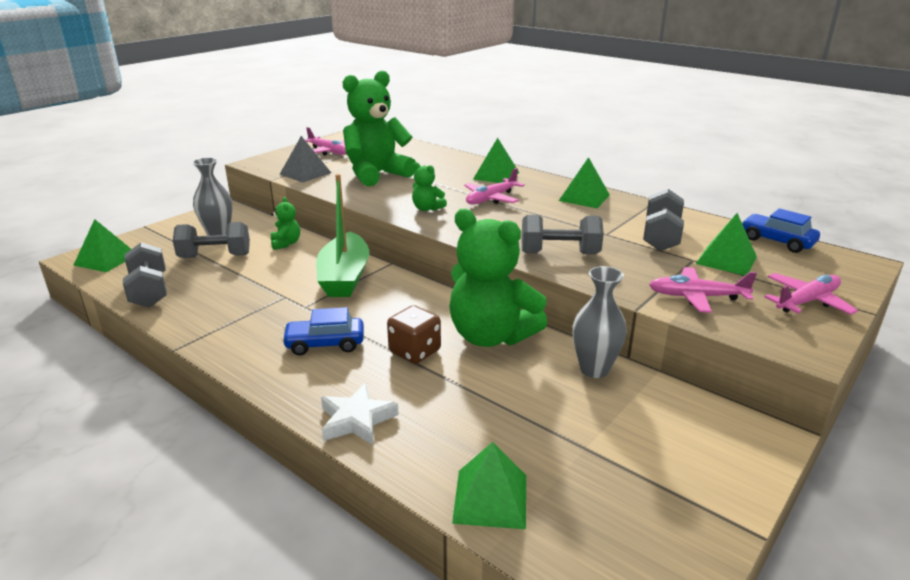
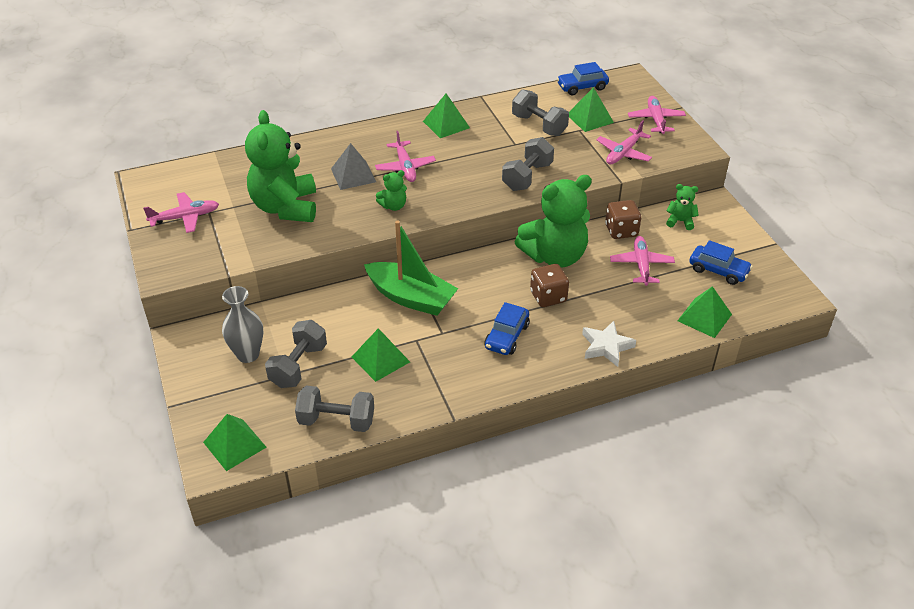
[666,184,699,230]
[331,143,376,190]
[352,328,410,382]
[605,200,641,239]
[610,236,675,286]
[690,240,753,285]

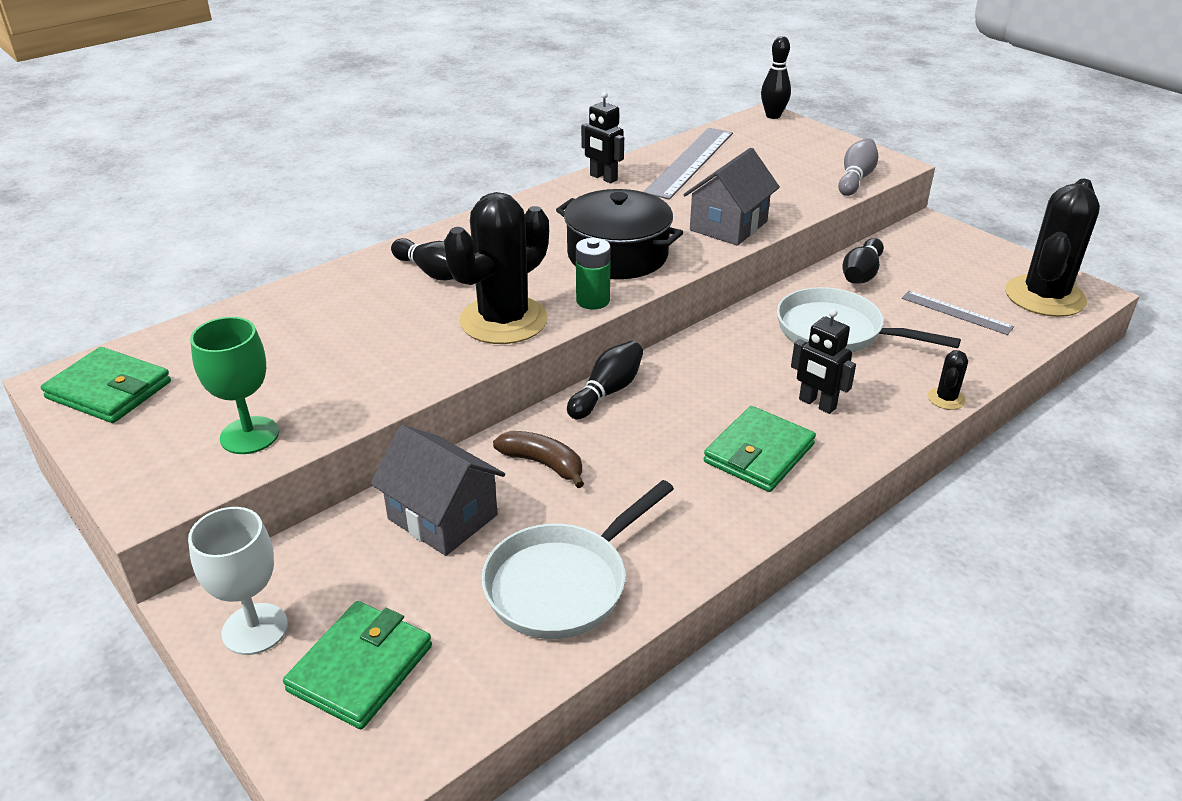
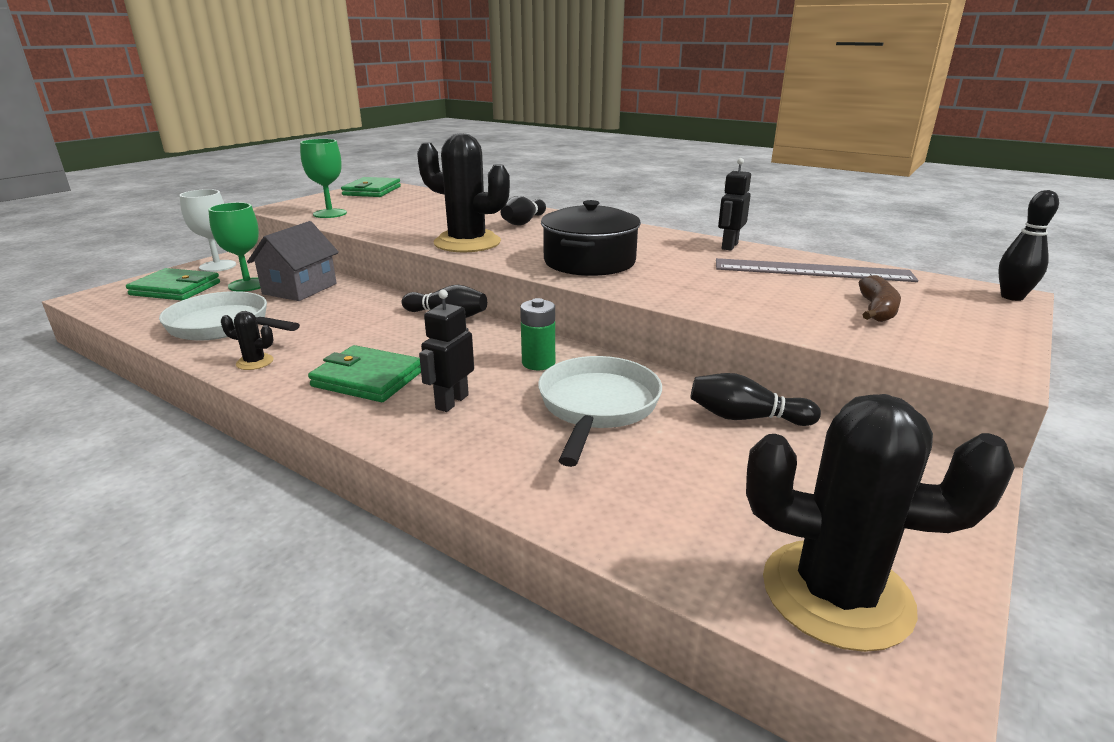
[858,275,901,322]
[520,298,555,370]
[683,148,780,246] (first image)
[838,138,878,196] (first image)
[902,291,1014,335] (first image)
[221,311,274,370]
[208,202,260,292]

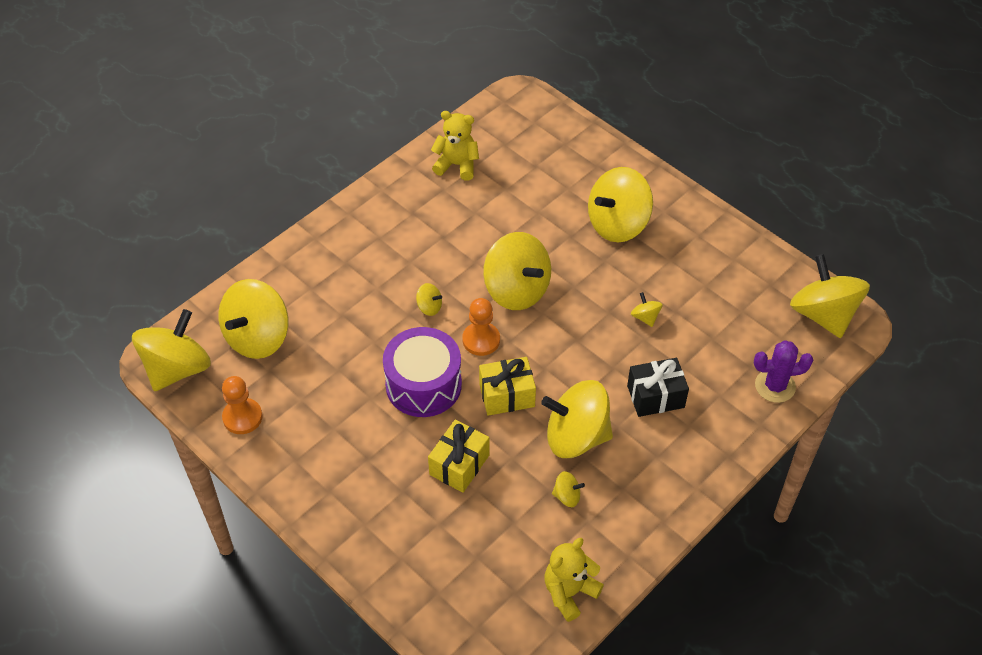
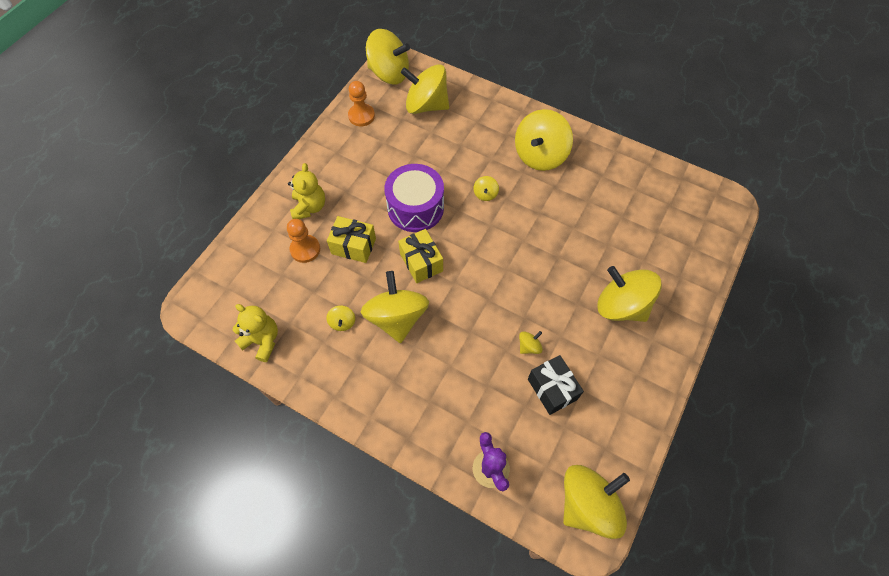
[288,163,325,219]
[287,219,320,263]
[515,109,573,171]
[528,355,584,415]

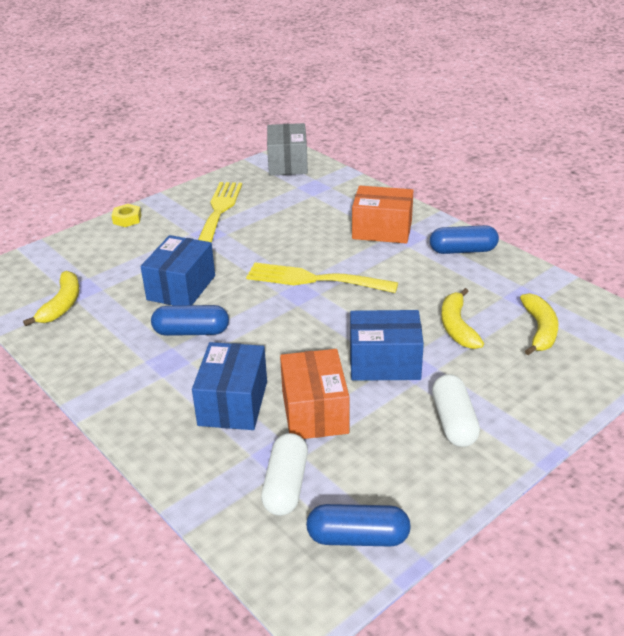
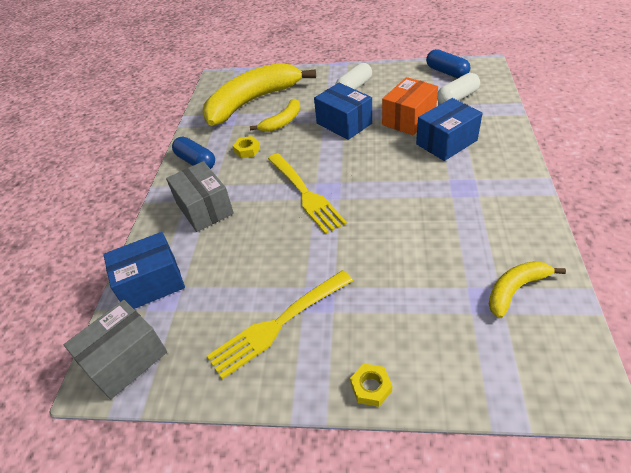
[103,232,185,309]
[151,305,229,336] (first image)
[166,161,234,232]
[203,63,316,126]
[233,136,260,159]

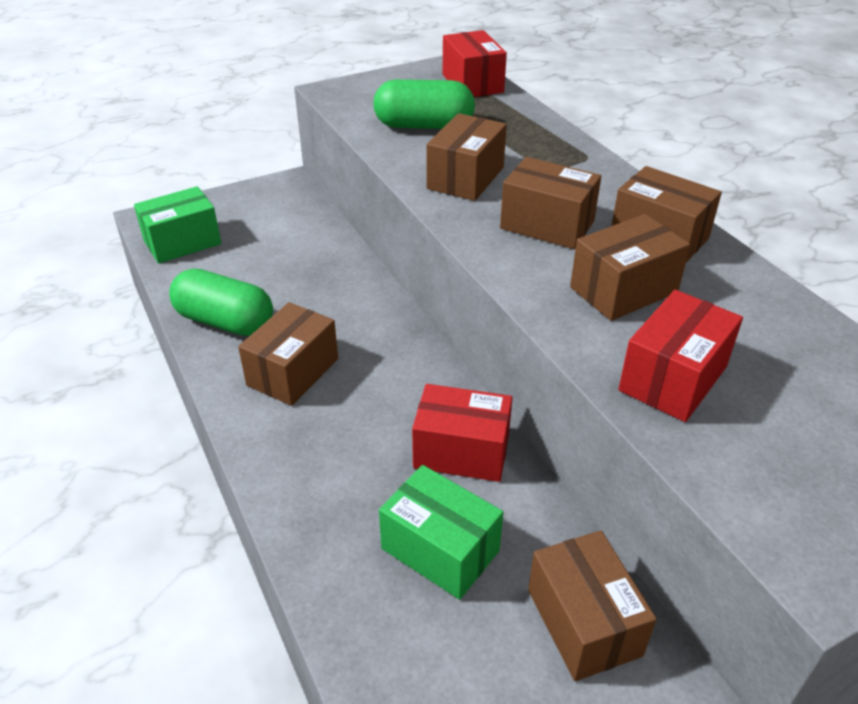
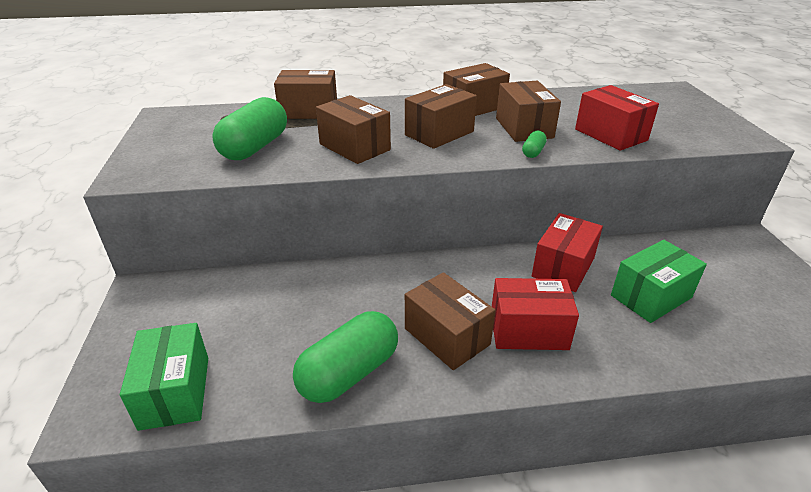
[492,278,579,350]
[274,70,337,119]
[522,131,547,158]

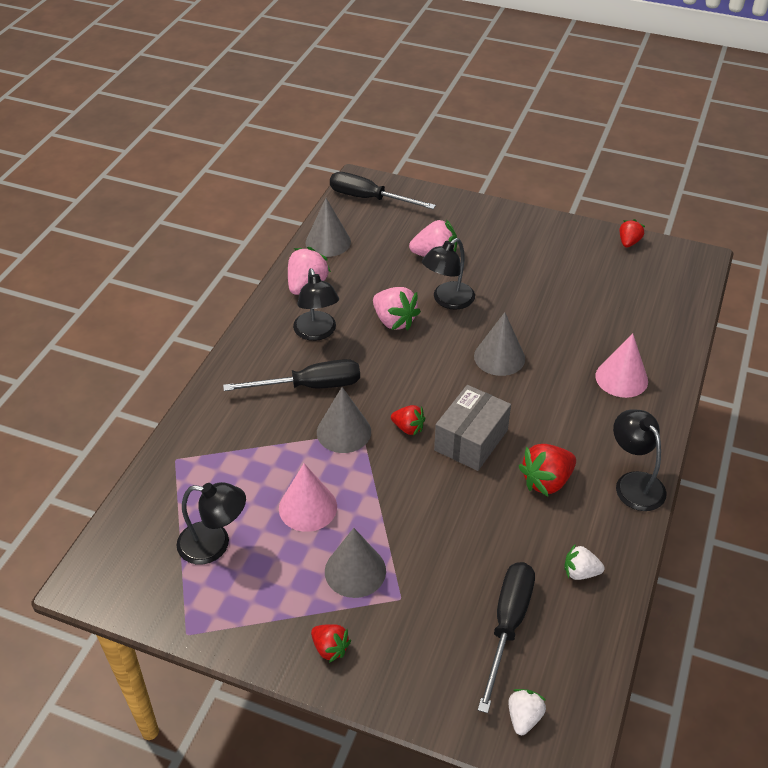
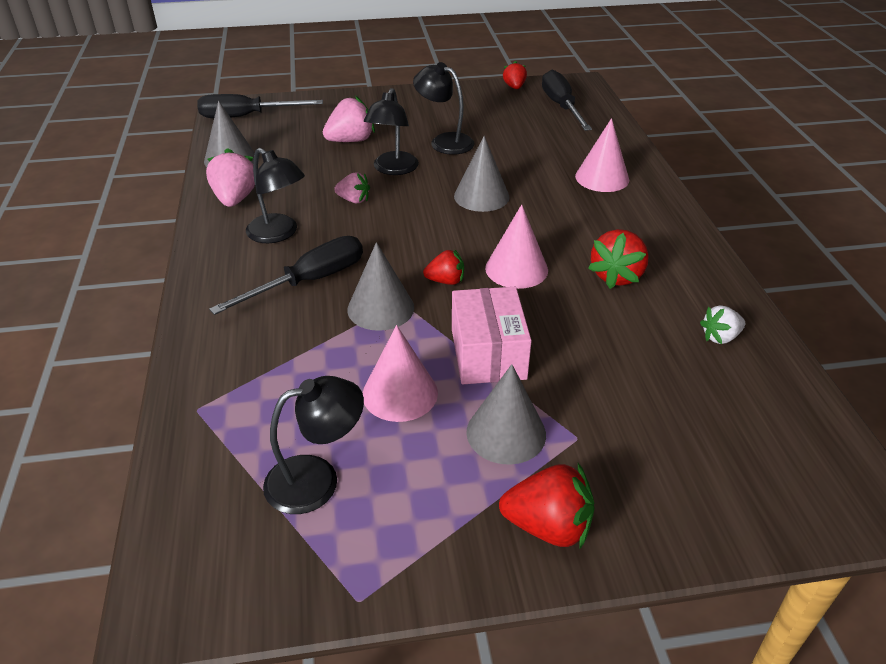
[499,463,595,549]
[334,172,370,203]
[485,204,548,289]
[542,70,592,131]
[508,689,546,735] (first image)
[413,62,474,155]
[452,287,532,384]

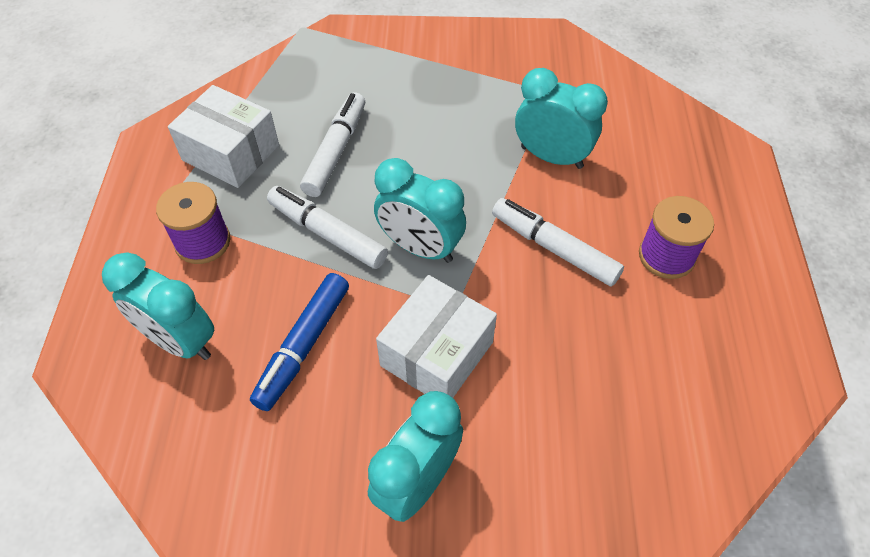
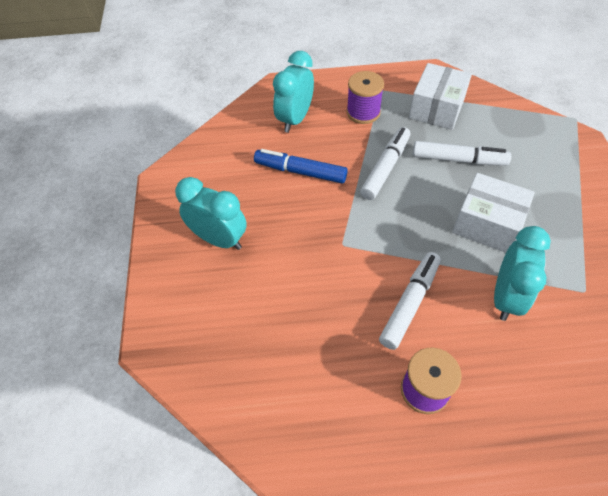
[374,158,466,263] (first image)
[452,173,535,253]

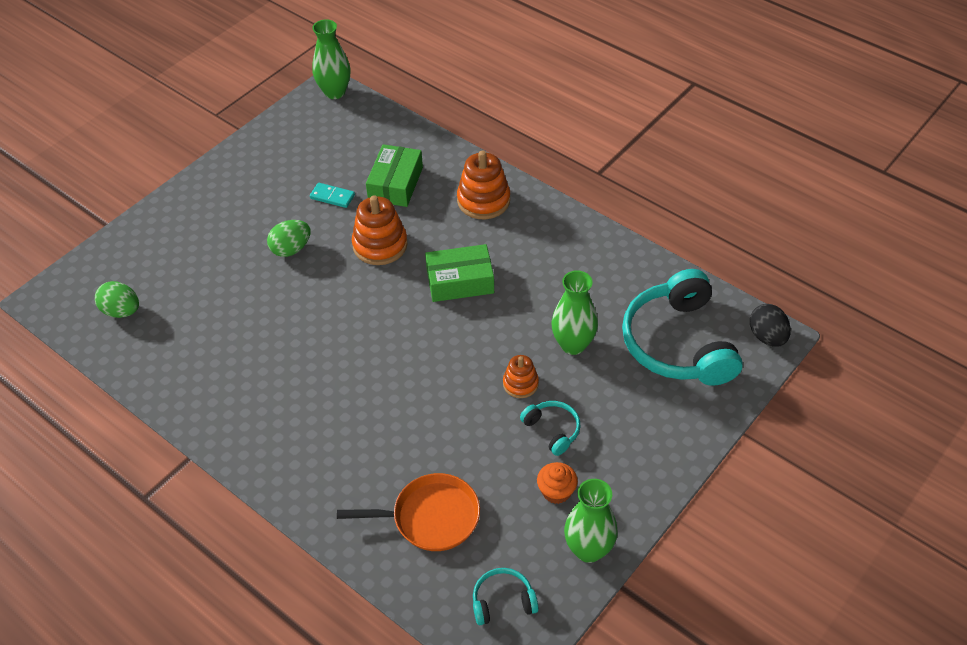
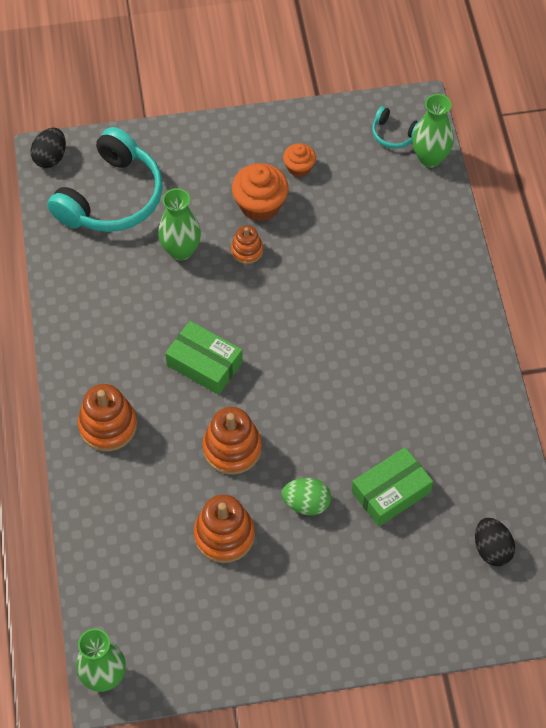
[475,518,515,566]
[194,495,255,563]
[337,473,480,551] (first image)
[352,447,433,526]
[232,163,289,221]
[412,94,454,168]

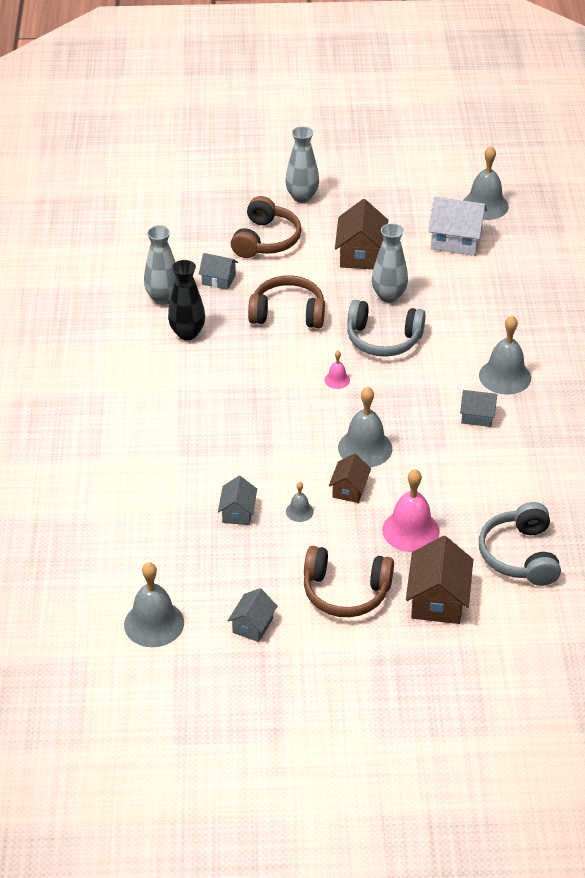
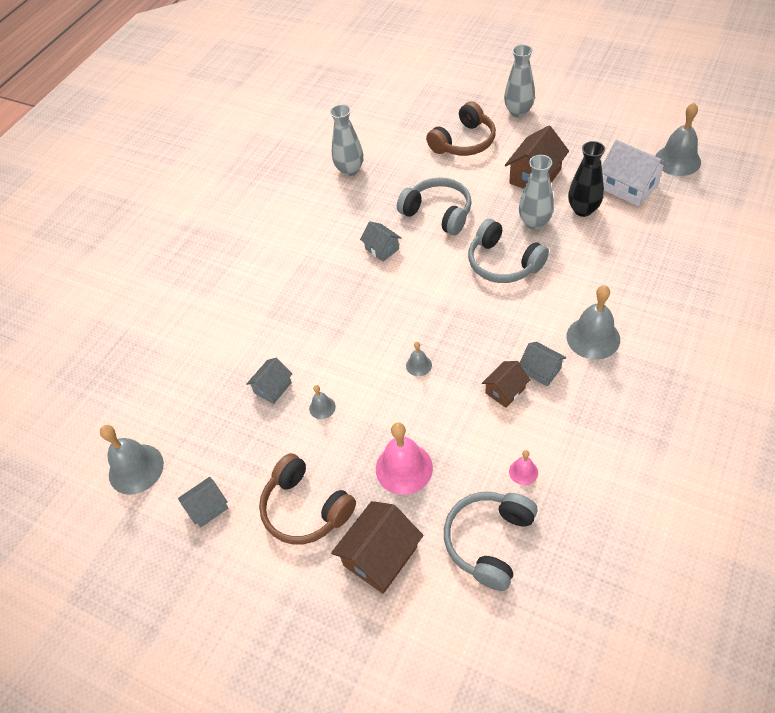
[568,141,605,217]
[360,221,401,262]
[397,177,472,235]
[509,450,538,485]
[482,361,531,408]
[406,342,432,376]

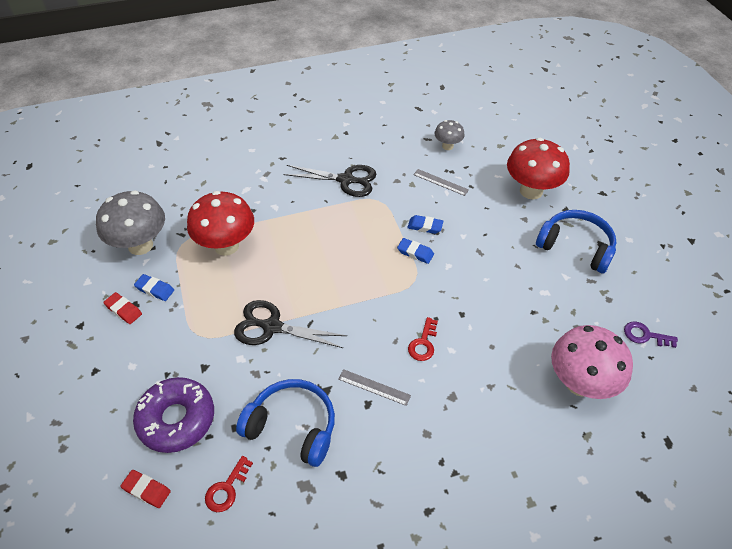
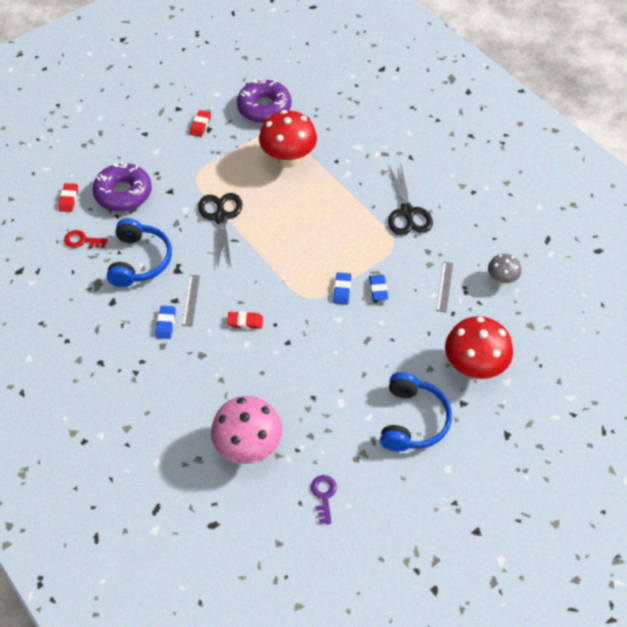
[237,79,291,123]
[156,306,176,339]
[227,311,263,329]

